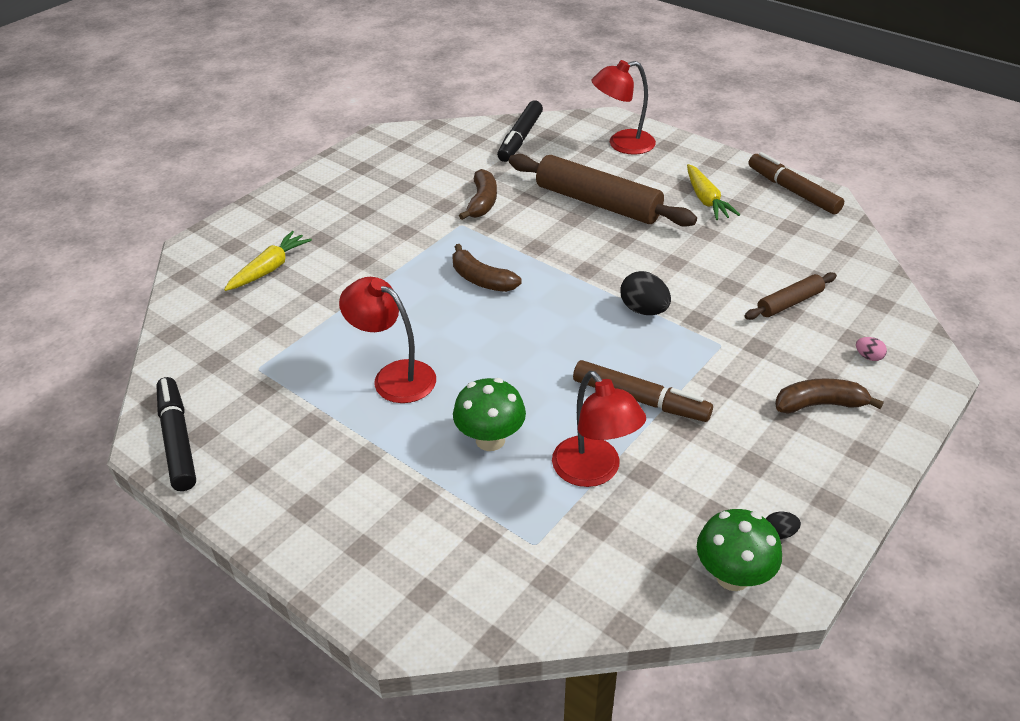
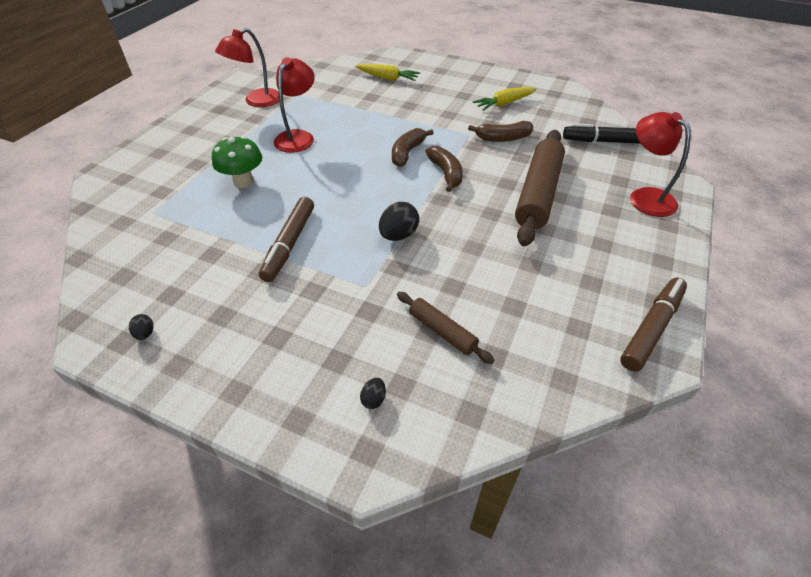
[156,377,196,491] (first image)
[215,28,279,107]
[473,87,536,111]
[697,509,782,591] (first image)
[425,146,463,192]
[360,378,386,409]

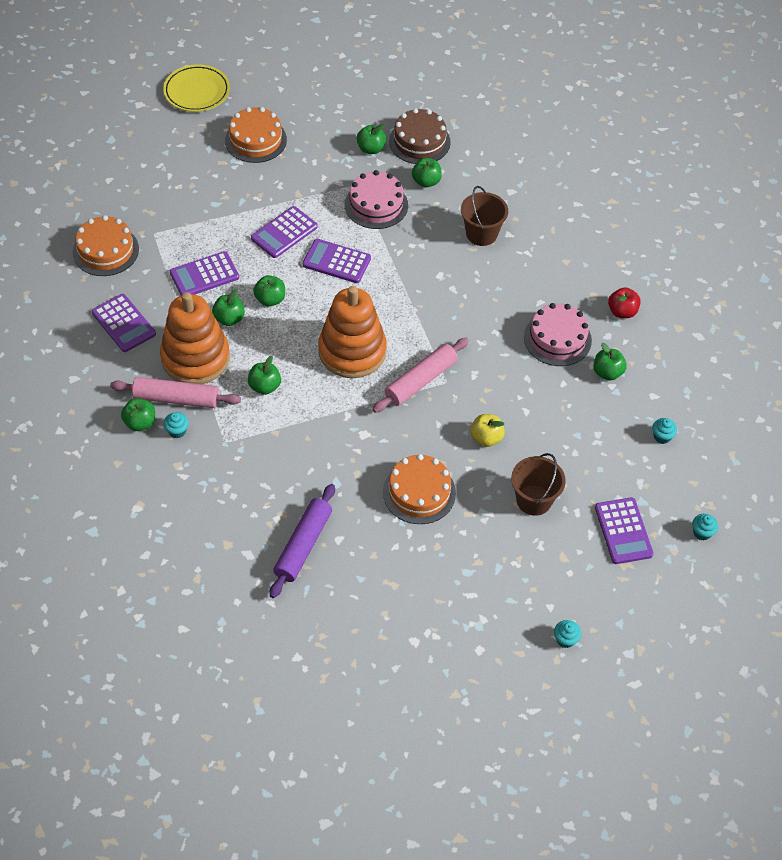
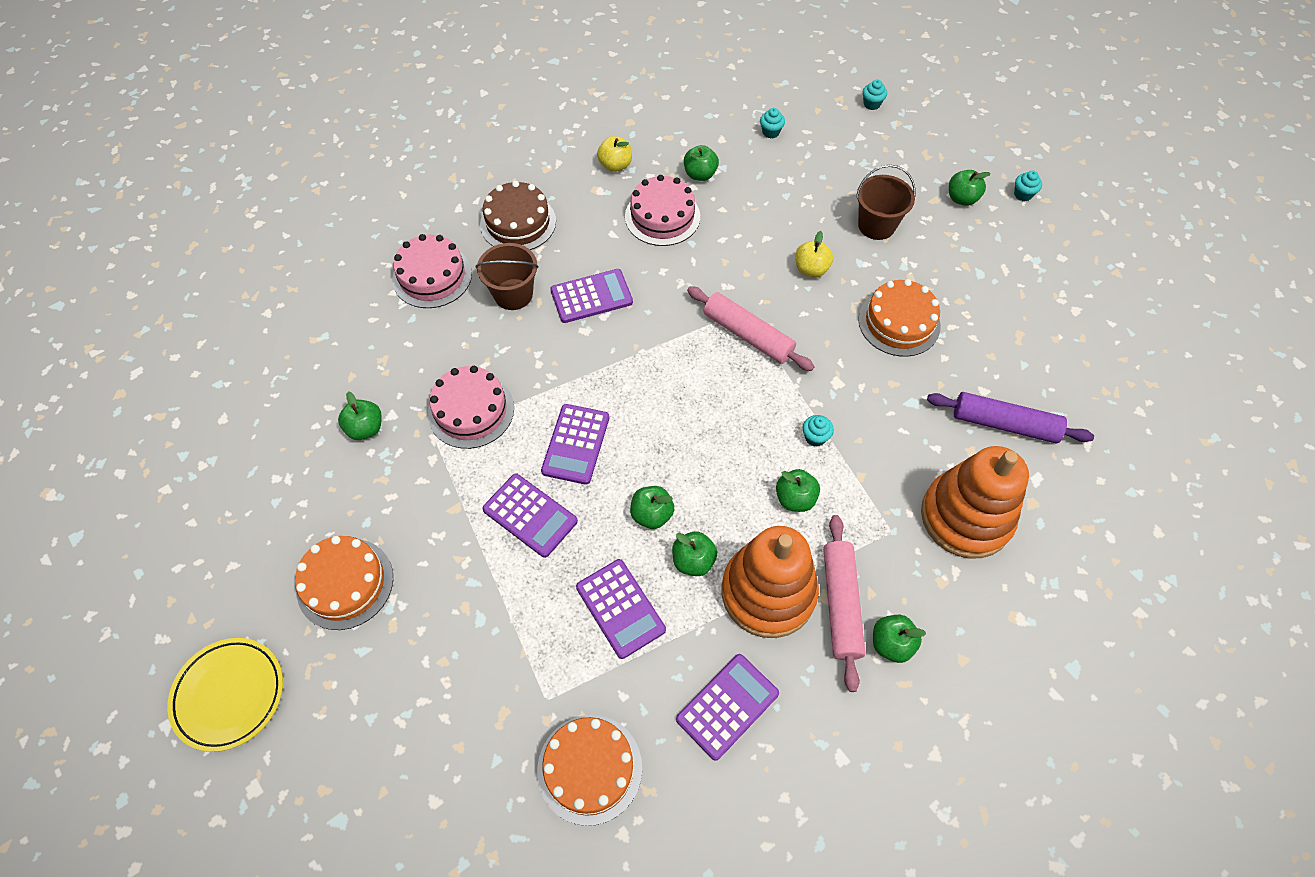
[803,415,834,447]
[921,446,1029,559]
[480,181,556,250]
[949,170,991,206]
[550,269,633,323]
[597,136,632,172]
[393,234,472,308]

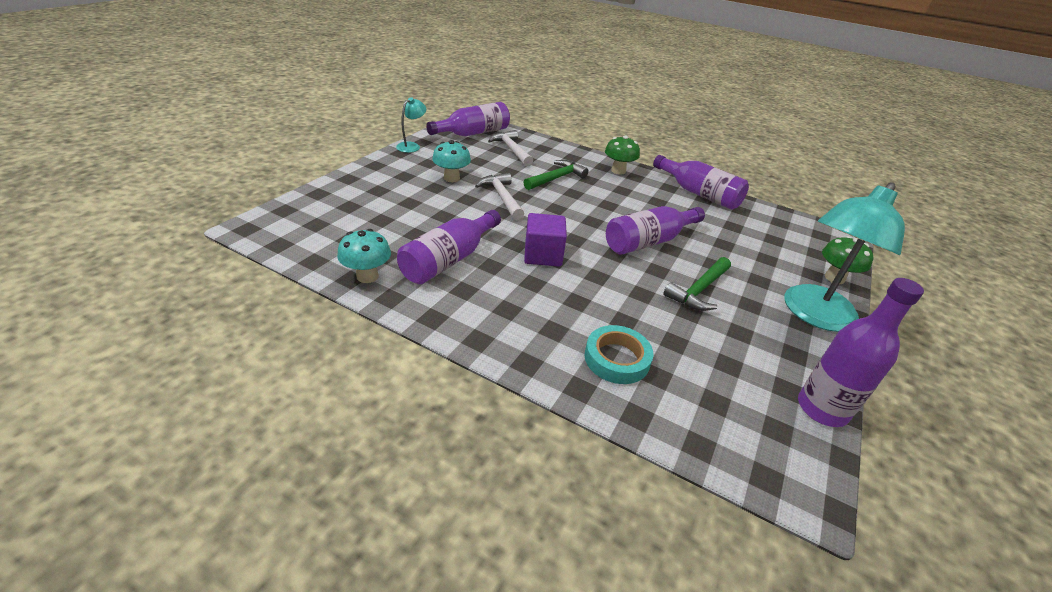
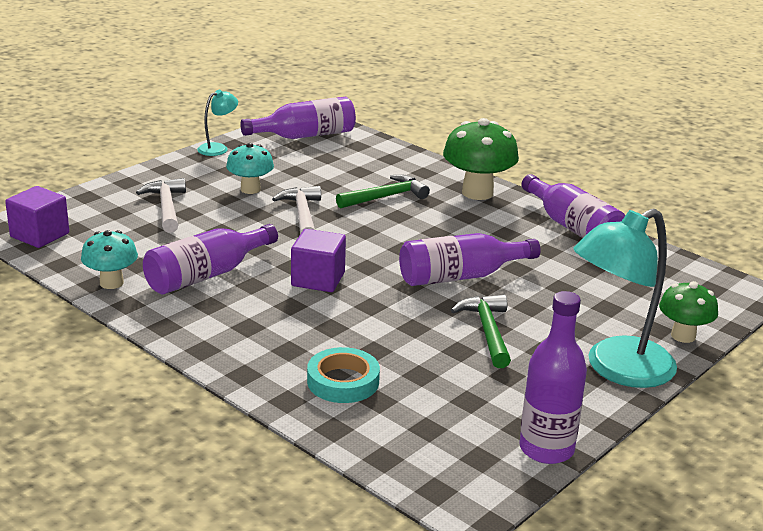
[136,178,186,233]
[443,118,519,200]
[451,295,511,368]
[5,186,69,248]

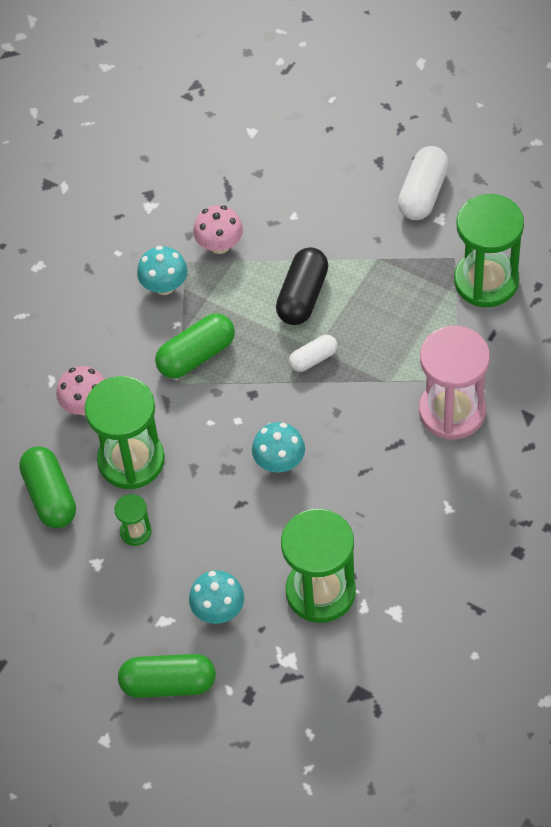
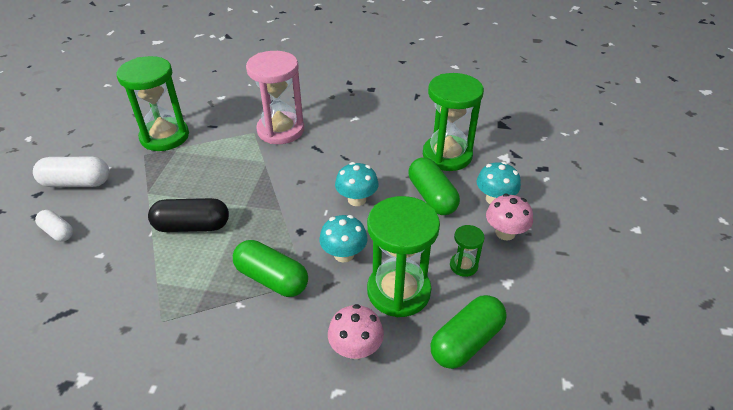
[409,157,460,215]
[319,215,368,262]
[486,194,533,240]
[35,210,73,241]

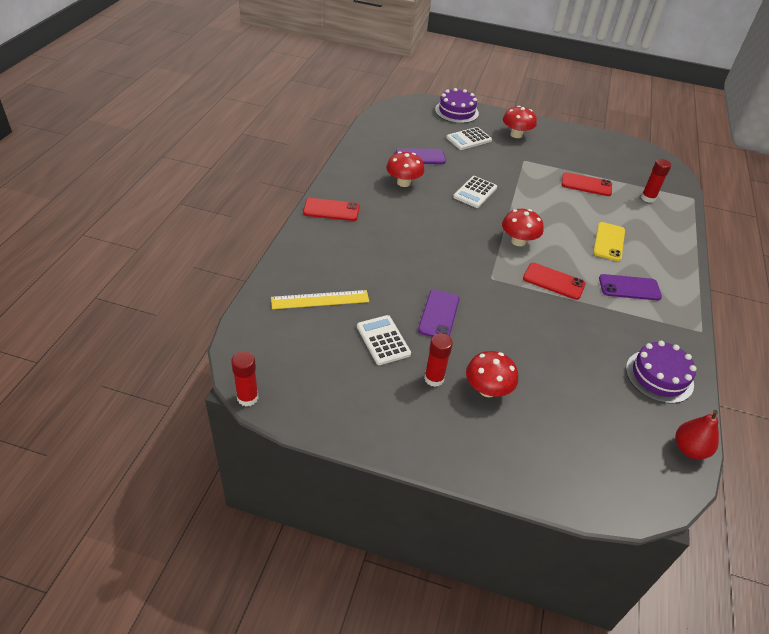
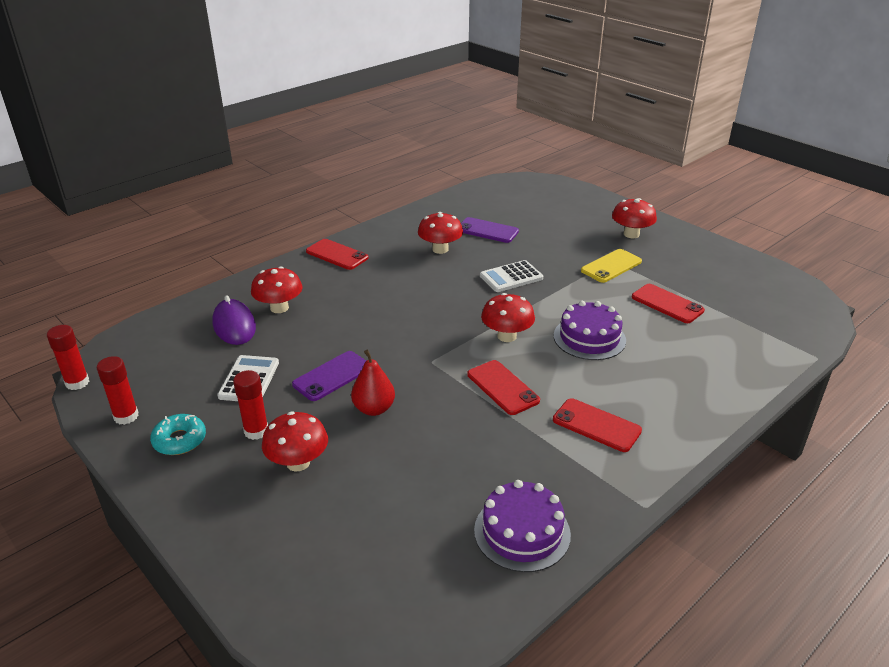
[212,295,256,345]
[553,301,626,360]
[446,127,492,150] (first image)
[581,249,642,283]
[553,398,642,452]
[97,356,139,425]
[351,350,395,416]
[150,414,206,455]
[251,266,303,313]

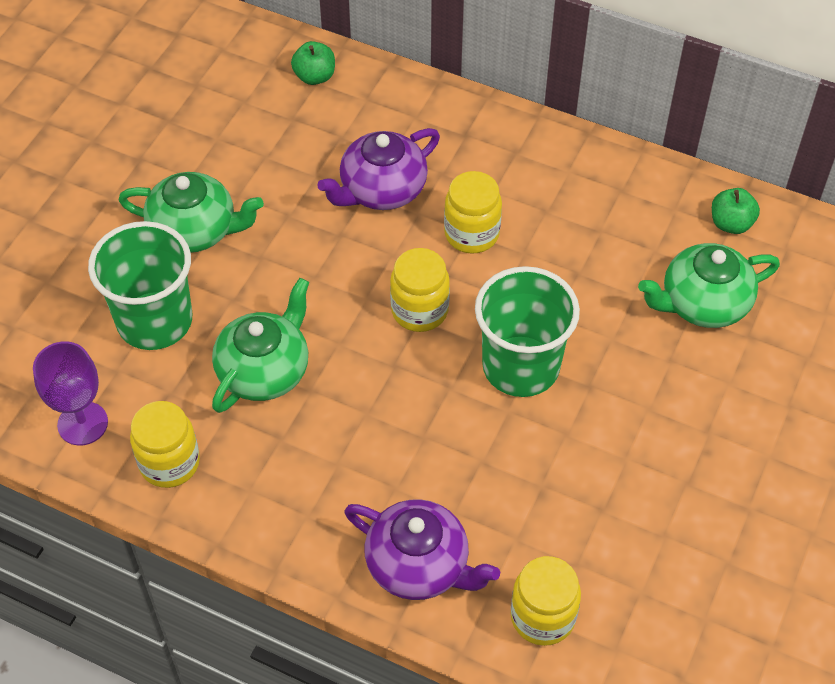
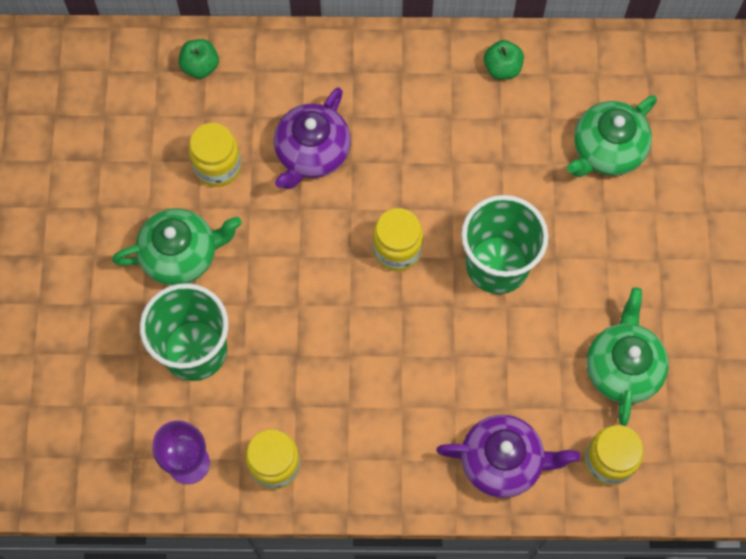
[586,287,669,426]
[189,123,241,187]
[484,40,524,80]

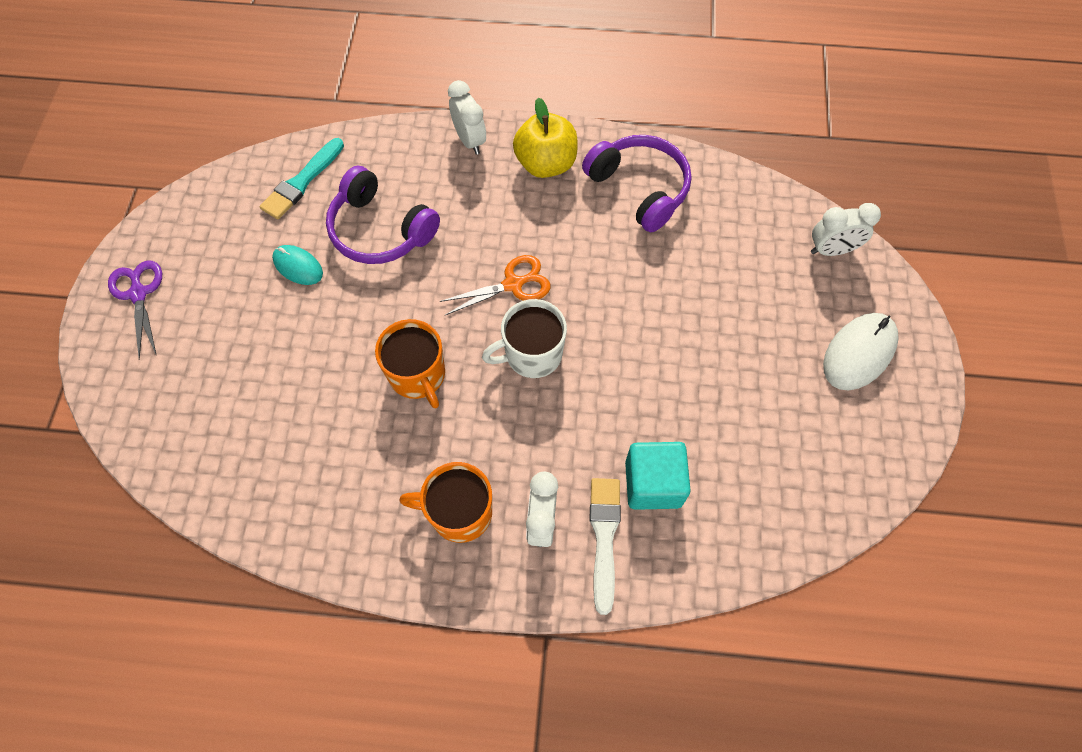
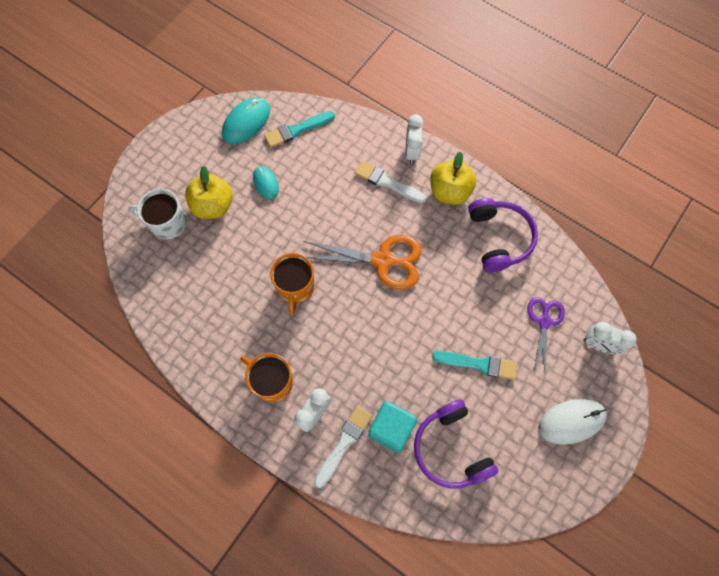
[527,297,565,371]
[414,399,498,489]
[303,235,422,289]
[129,189,187,240]
[185,166,233,219]
[222,98,270,144]
[355,161,426,203]
[432,351,518,380]

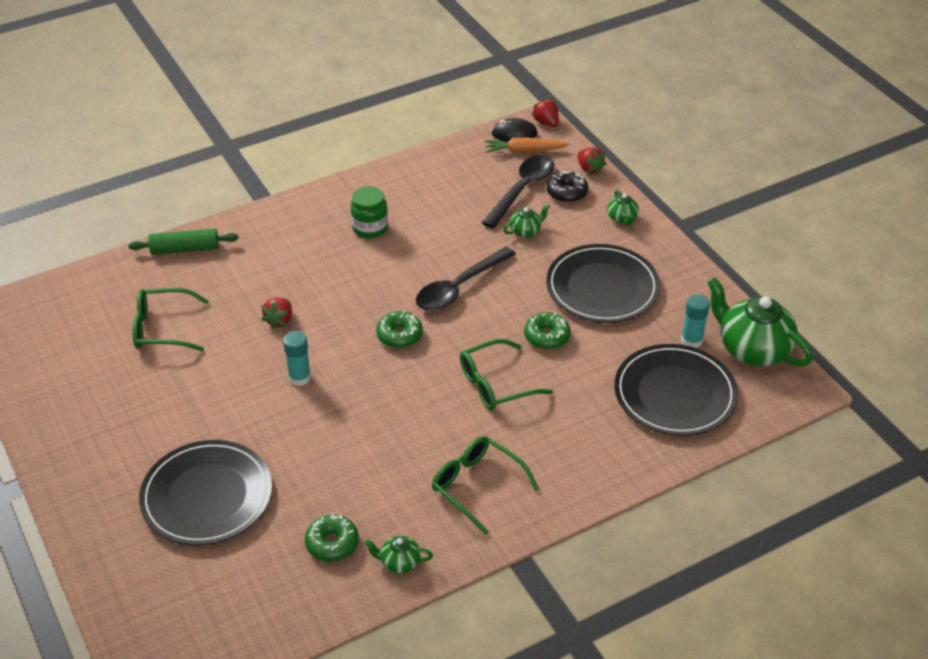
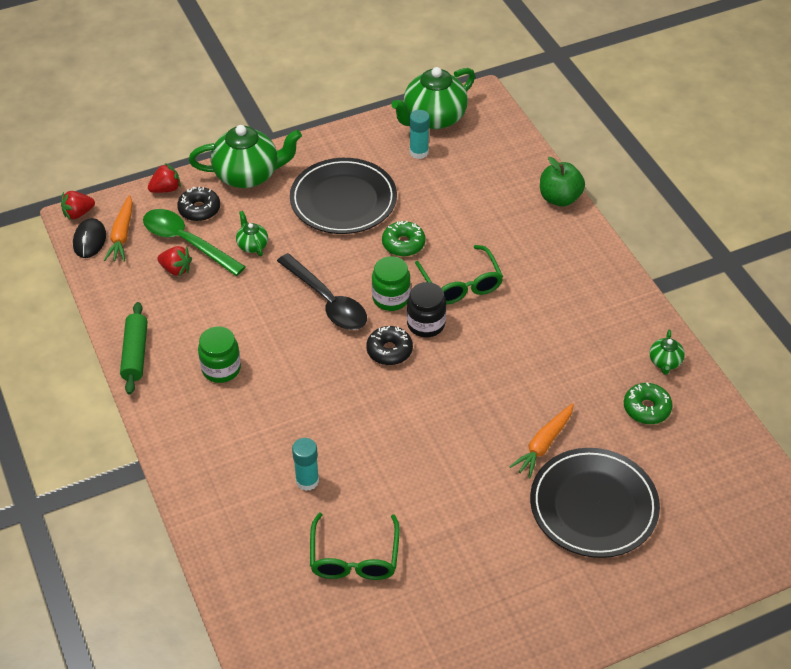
[120,302,148,395]
[157,246,192,276]
[292,438,319,491]
[366,326,413,365]
[432,436,539,535] (first image)
[143,209,246,276]
[189,125,302,188]
[614,344,738,436] (first image)
[372,256,411,311]
[407,282,446,337]
[509,403,574,478]
[540,157,585,206]

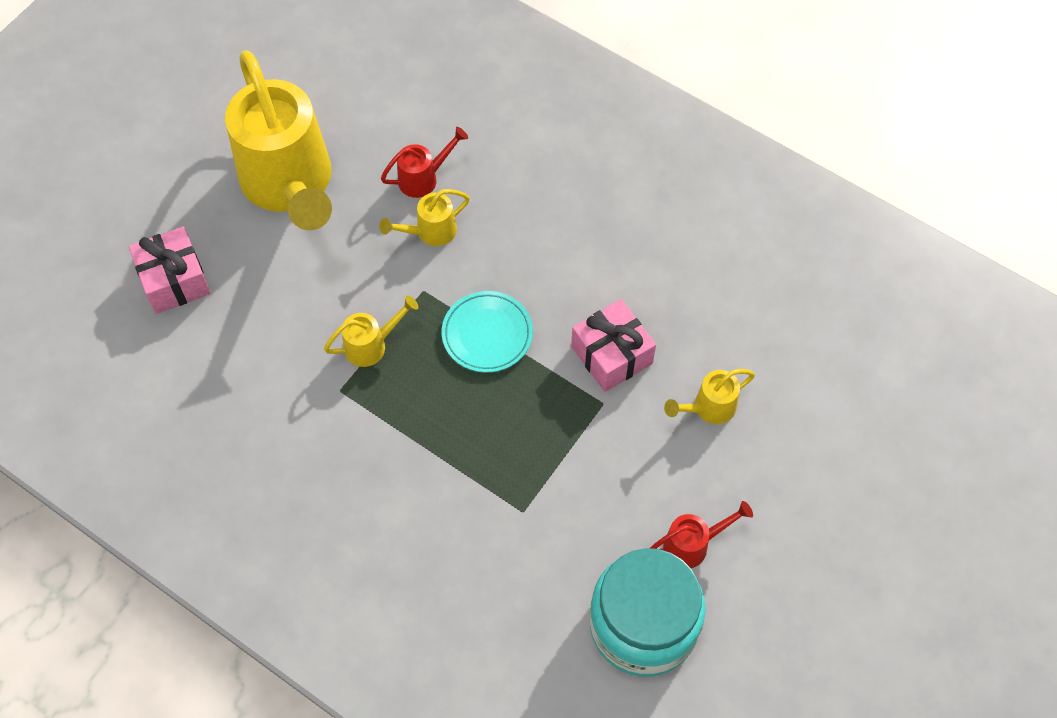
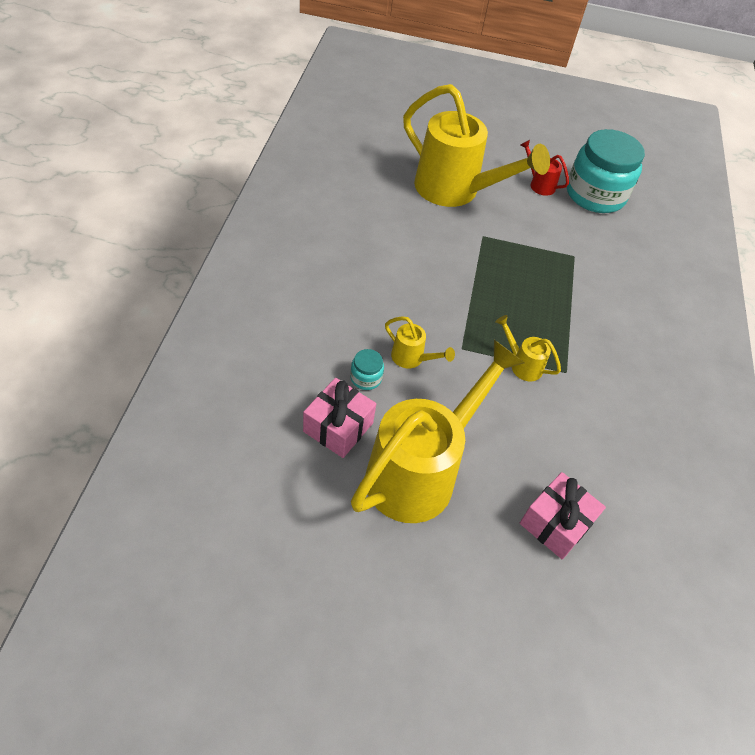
[350,349,384,390]
[442,291,533,373] (first image)
[303,378,376,458]
[403,84,550,207]

